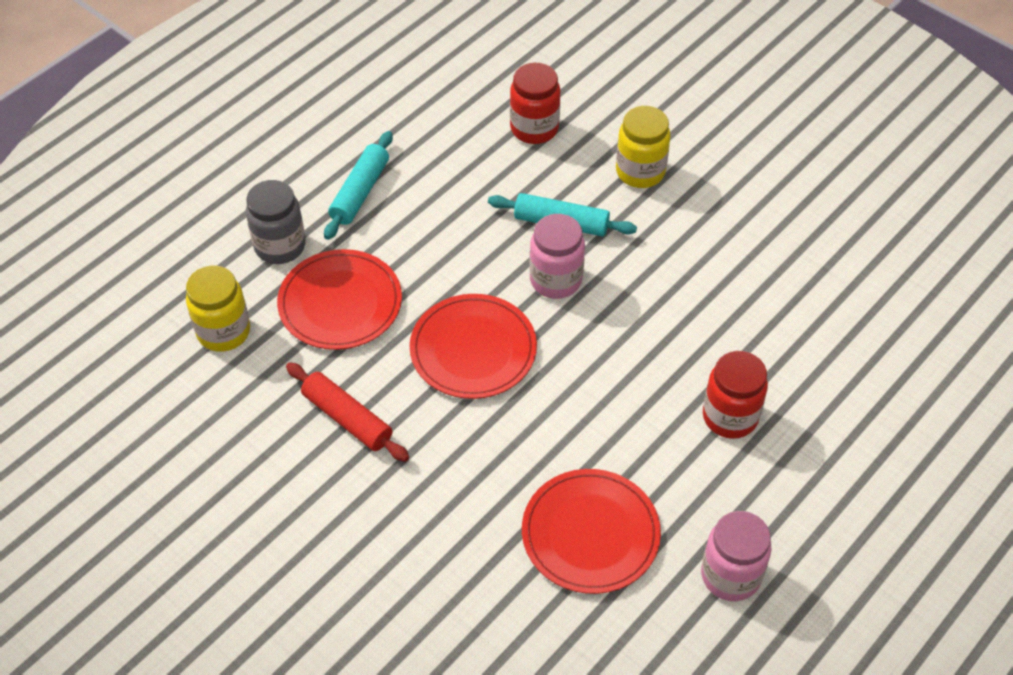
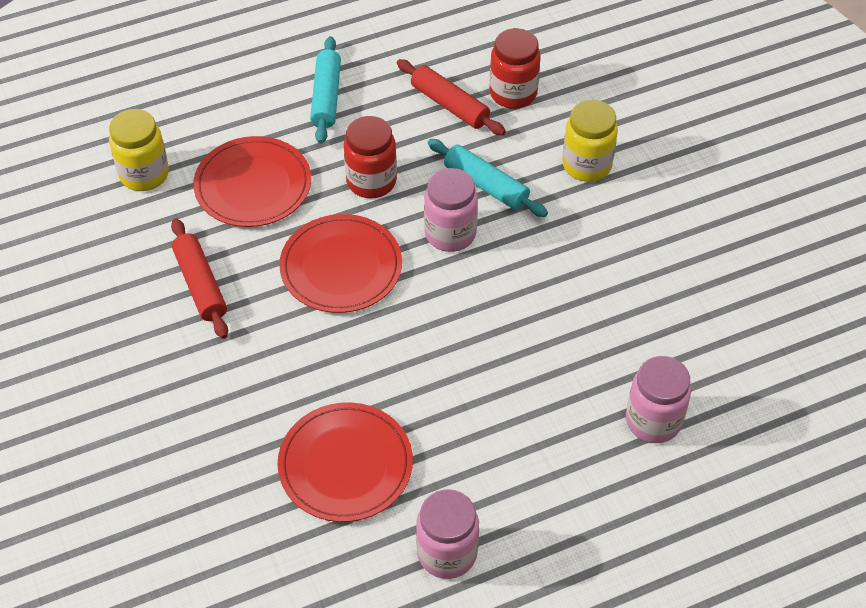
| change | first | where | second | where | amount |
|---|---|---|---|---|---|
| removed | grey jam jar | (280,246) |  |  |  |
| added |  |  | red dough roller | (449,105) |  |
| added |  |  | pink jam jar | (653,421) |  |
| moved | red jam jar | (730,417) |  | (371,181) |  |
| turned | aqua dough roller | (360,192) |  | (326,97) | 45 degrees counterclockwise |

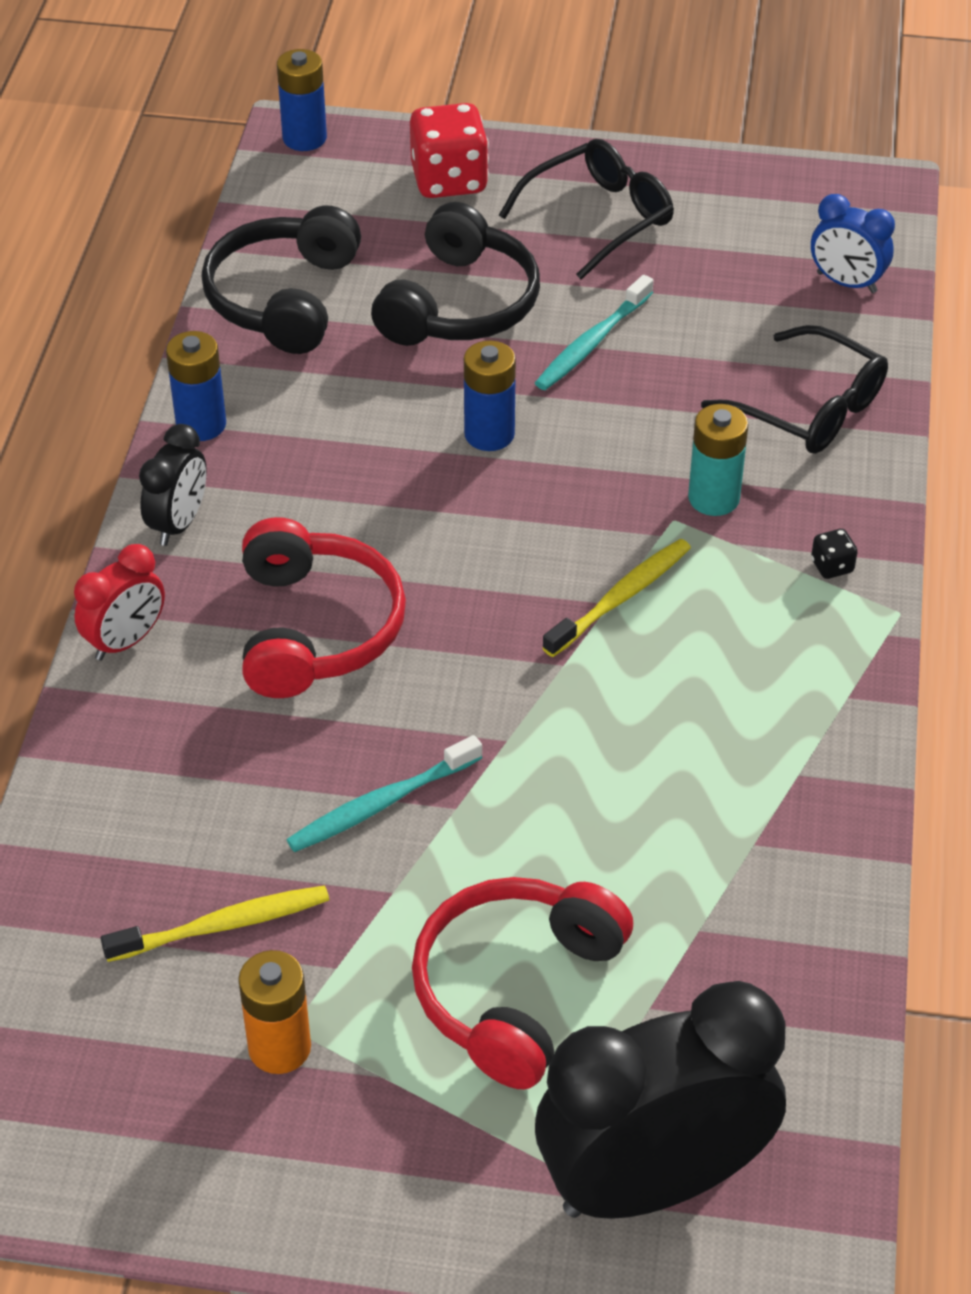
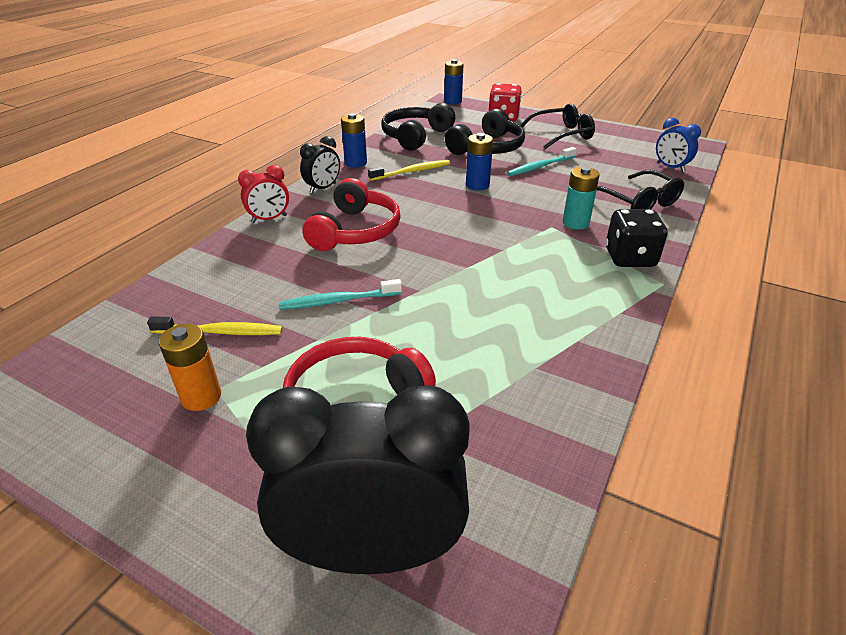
| change | first | where | second | where | amount |
|---|---|---|---|---|---|
| moved | yellow dental brush | (620,598) |  | (411,172) |  |
| resized | jet-black game die | (832,566) |  | (630,258) | x2.29 |

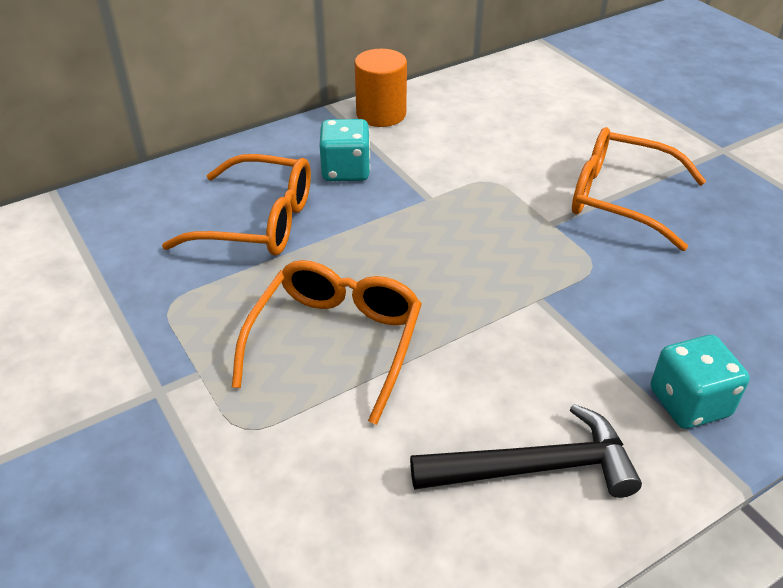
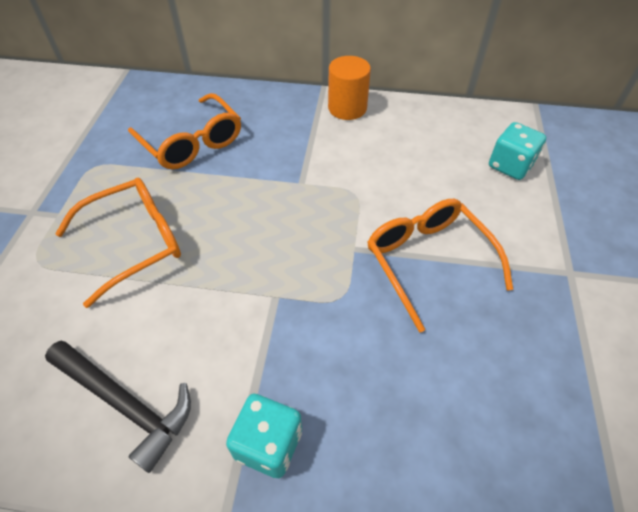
| change | first | where | second | where | amount |
|---|---|---|---|---|---|
| moved | aqua game die | (346,170) |  | (510,166) |  |

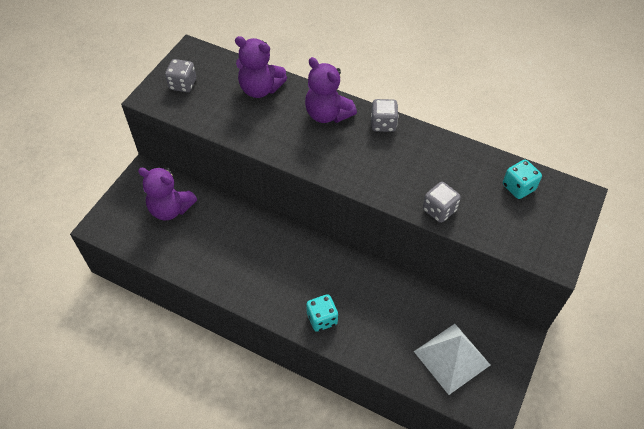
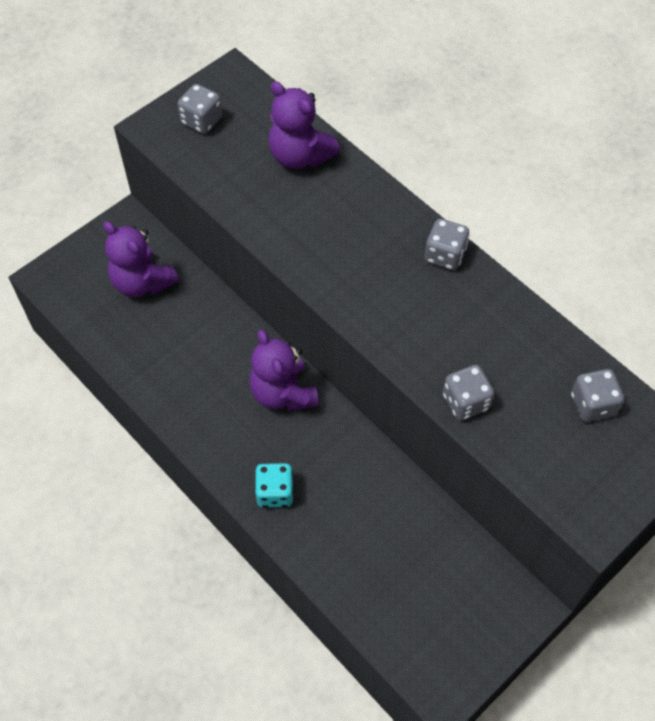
| change | first | where | second | where | amount |
|---|---|---|---|---|---|
| removed | snow-white solid pyramid | (451,358) |  |  |  |
| moved | royal purple teddy | (327,114) |  | (283,393) |  |
| recoloured | aqua game die | (518,187) | grey game die | (592,404) |  |

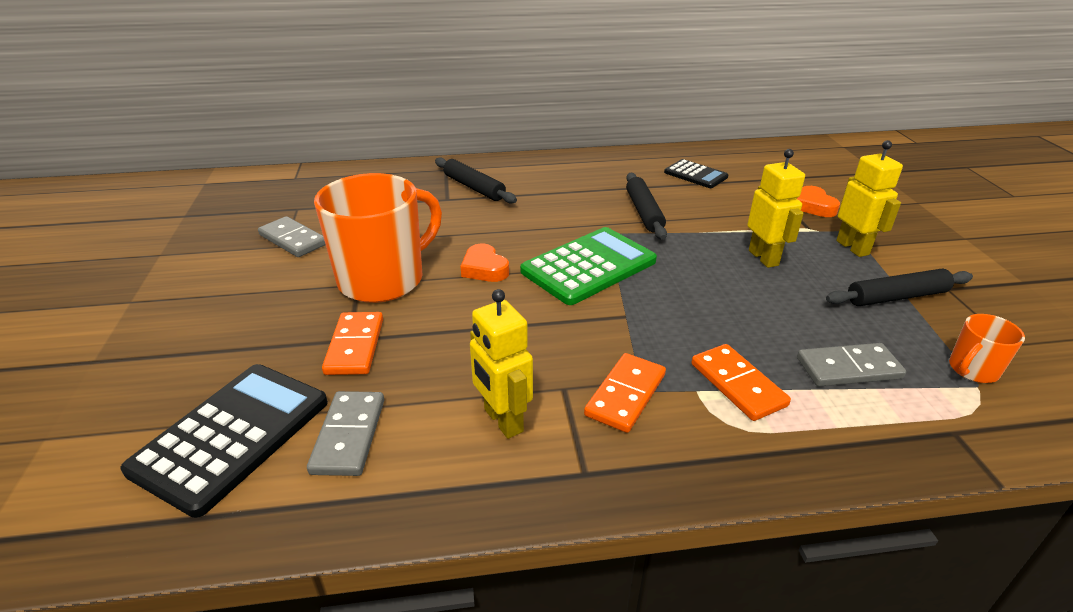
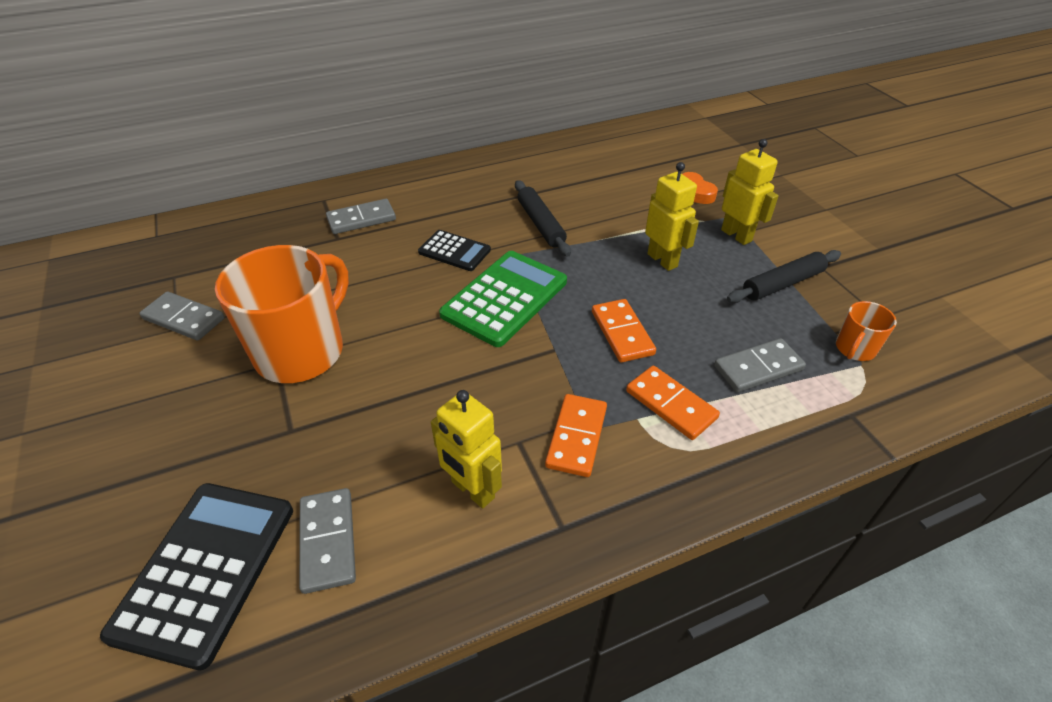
| change | first | where | second | where | amount |
|---|---|---|---|---|---|
| removed | orange-coloured heart | (484,268) |  |  |  |
| moved | orange-coloured domino tile | (355,346) |  | (622,333) |  |
| moved | jet-black calculator | (695,175) |  | (454,251) |  |
| replaced | jet-black dough roller | (474,187) | grey domino tile | (361,219) |  |

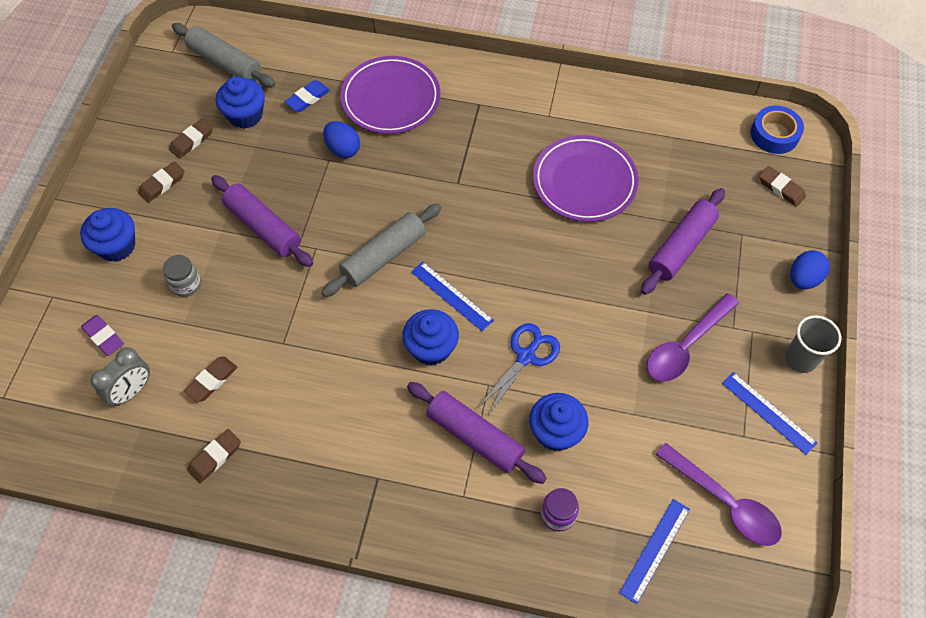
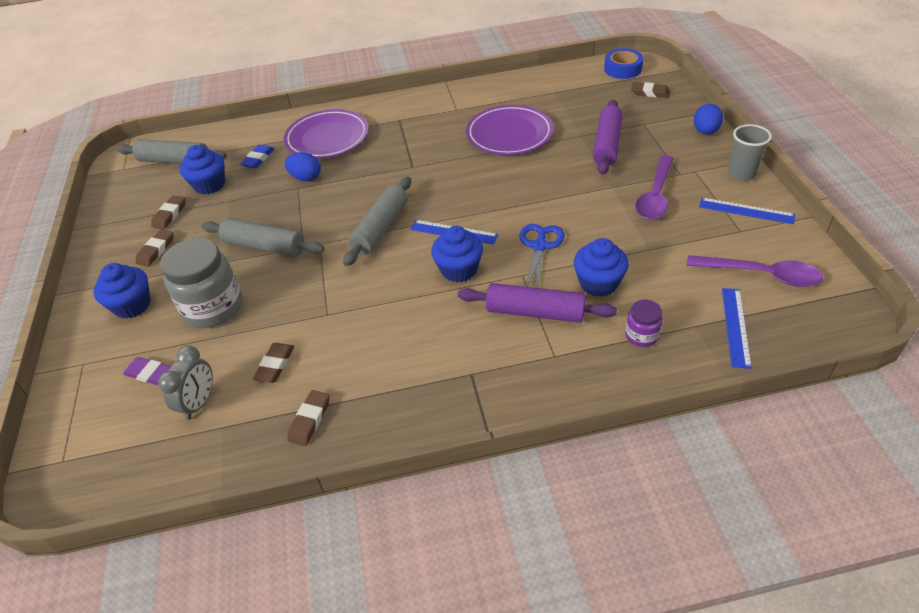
| change | first | where | second | where | amount |
|---|---|---|---|---|---|
| recoloured | royal purple dough roller | (263,227) | grey dough roller | (265,246) |  |
| resized | grey jam jar | (186,284) |  | (213,307) | x2.03 |

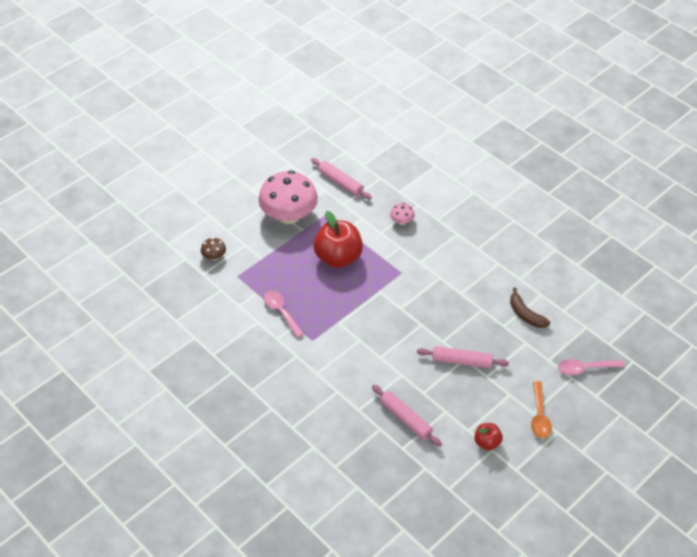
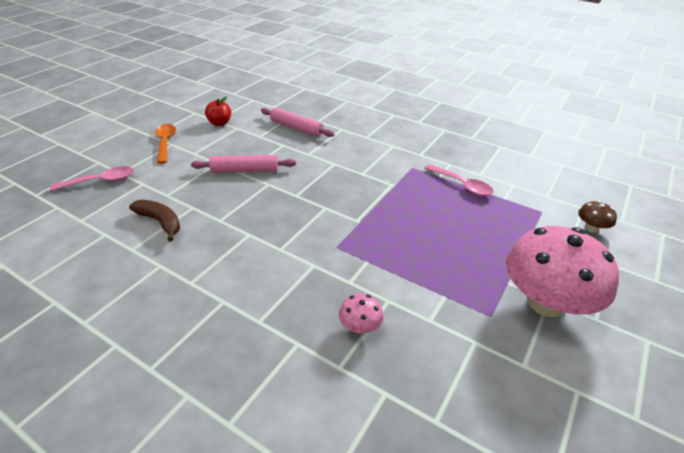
| change | first | where | second | where | amount |
|---|---|---|---|---|---|
| removed | pink dough roller | (340,182) |  |  |  |
| removed | red apple | (338,258) |  |  |  |

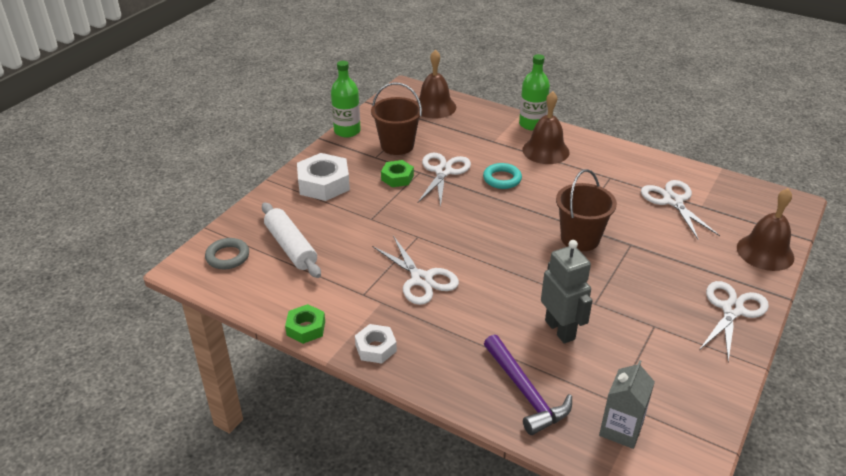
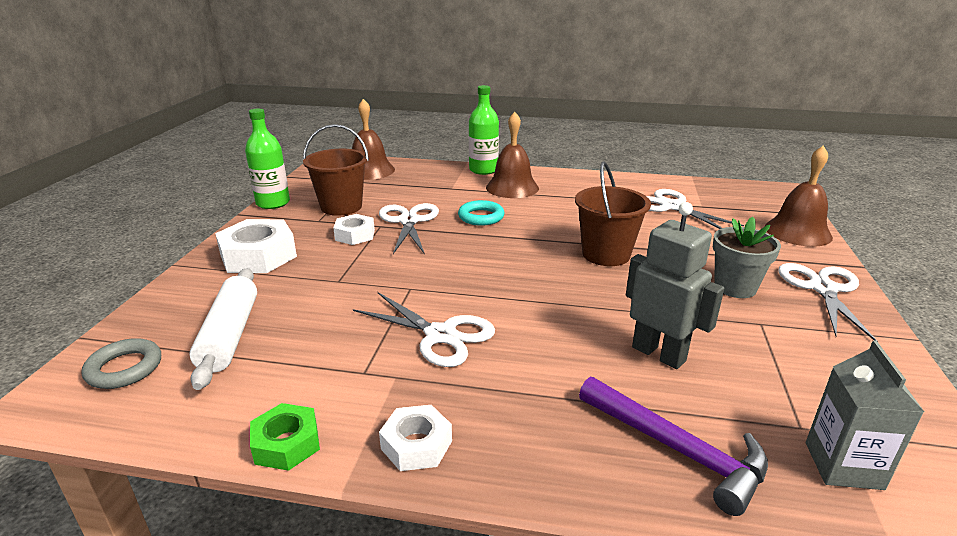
| change | first | where | second | where | amount |
|---|---|---|---|---|---|
| added |  |  | grey plant pot | (735,287) |  |
| recoloured | leaf-green hexagon nut | (397,178) | snow-white hexagon nut | (355,235) |  |
| turned | snow-white dough roller | (290,247) |  | (229,335) | 45 degrees clockwise |

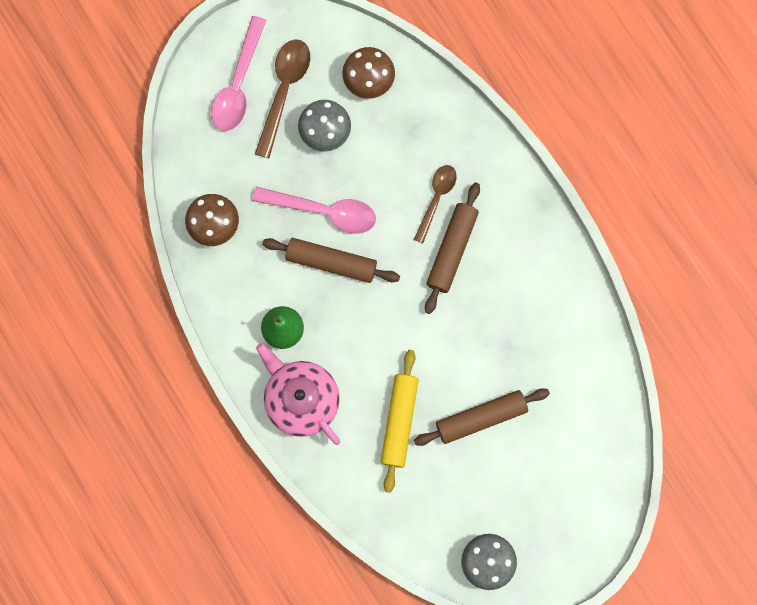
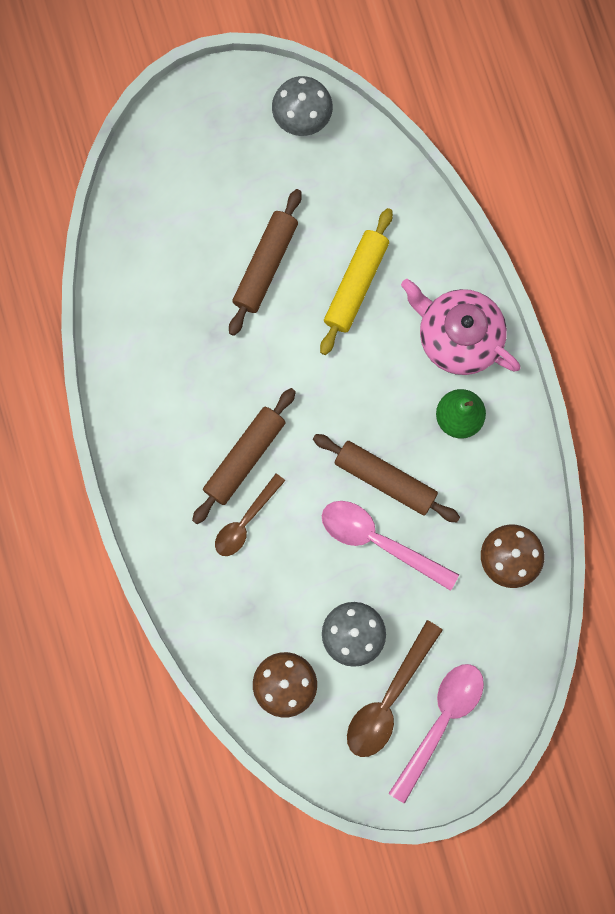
| change | first | where | second | where | amount |
|---|---|---|---|---|---|
| turned | pink tea pot | (301,399) |  | (458,337) | 150 degrees clockwise |
| turned | dark brown dough roller | (481,418) |  | (265,265) | 60 degrees counterclockwise |

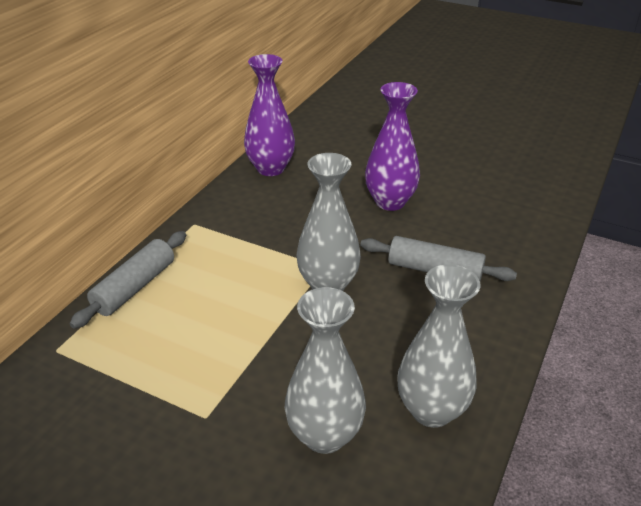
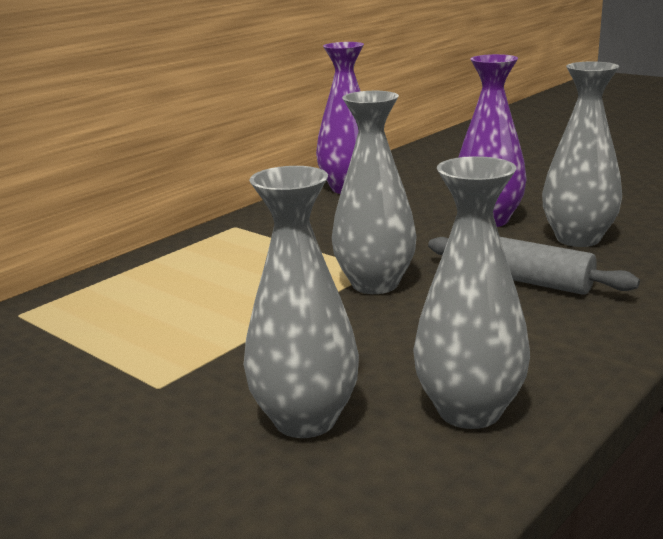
| change | first | where | second | where | amount |
|---|---|---|---|---|---|
| removed | grey dough roller | (135,287) |  |  |  |
| added |  |  | grey tall vase | (578,239) |  |

